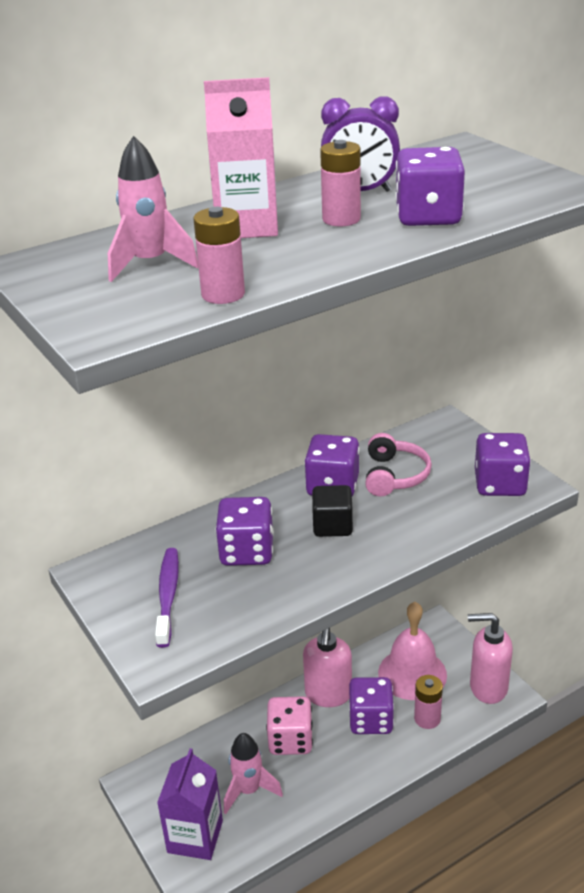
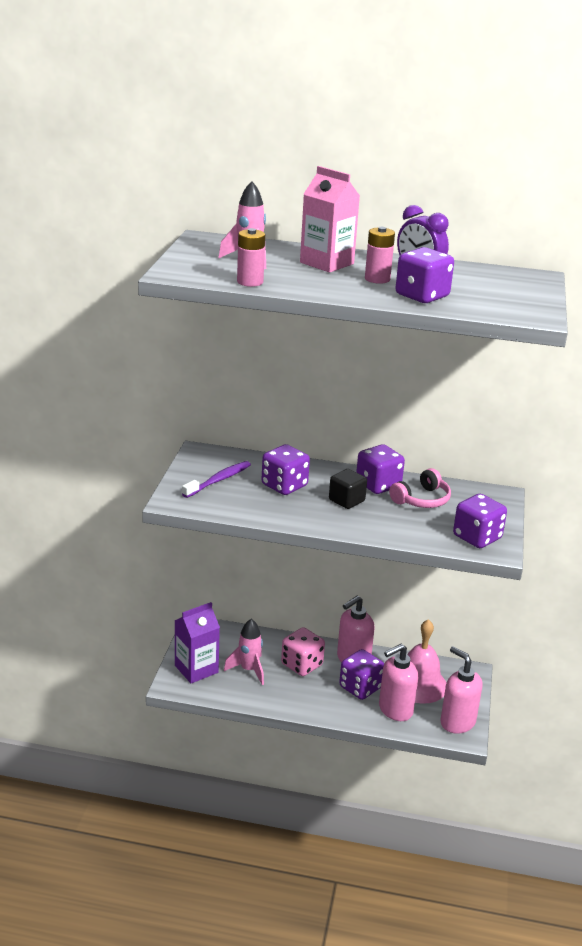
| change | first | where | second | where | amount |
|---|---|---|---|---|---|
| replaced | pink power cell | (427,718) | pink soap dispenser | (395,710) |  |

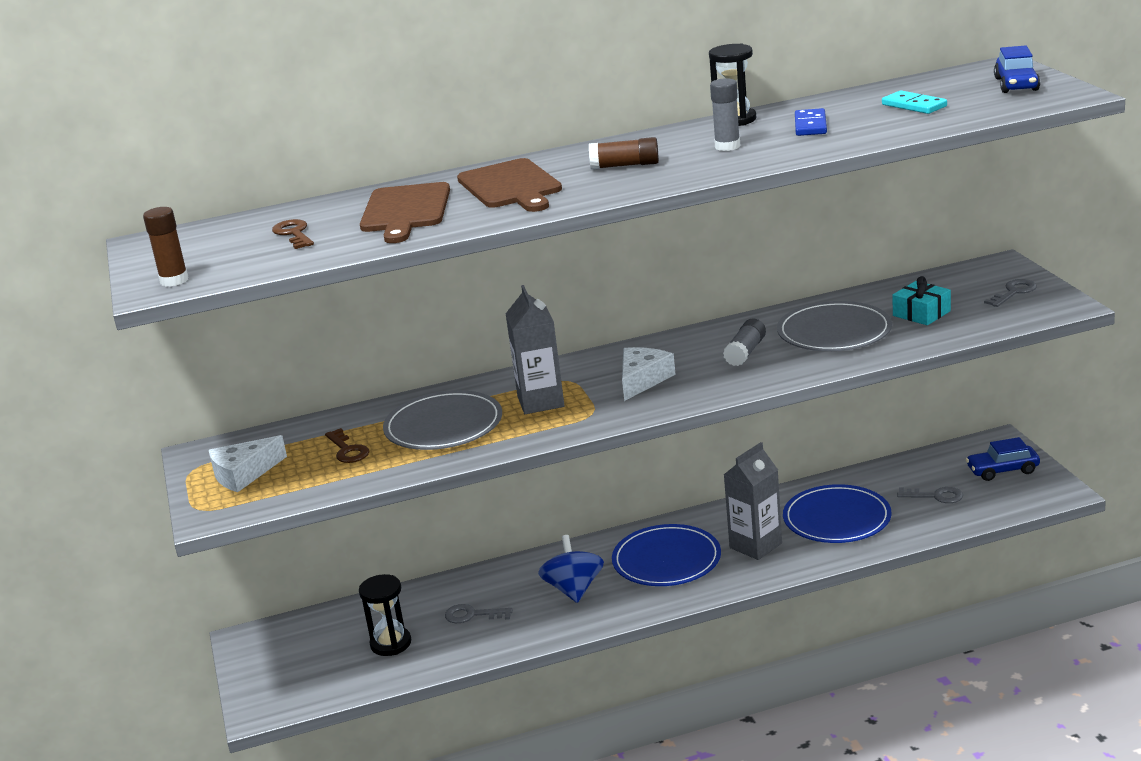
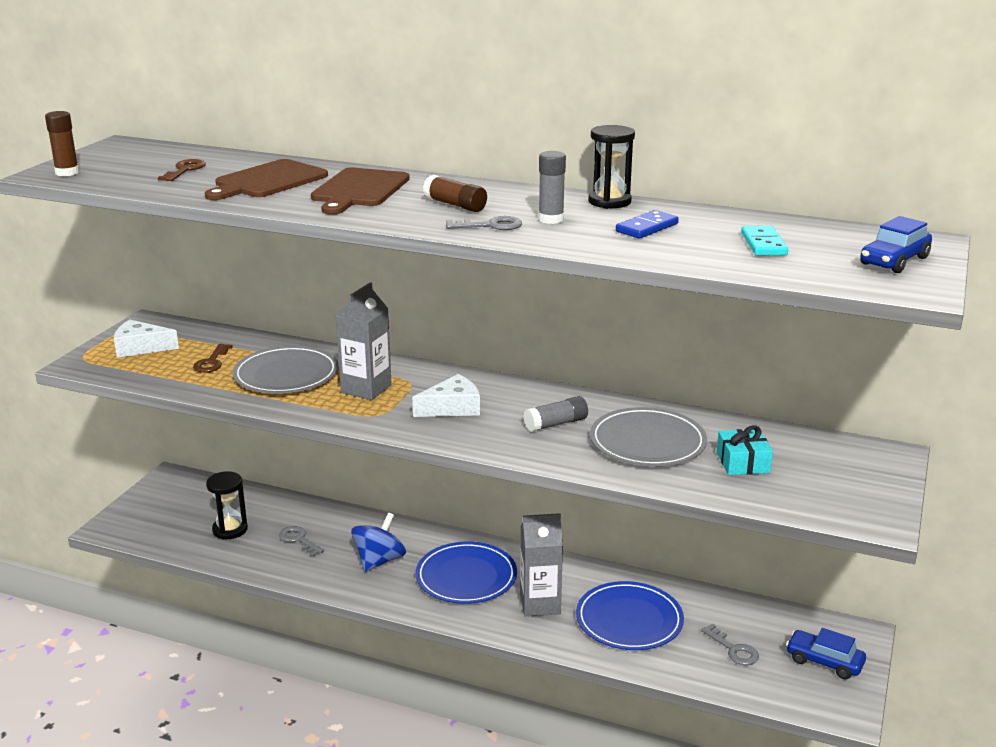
| change | first | where | second | where | amount |
|---|---|---|---|---|---|
| moved | grey key | (1014,292) |  | (490,226) |  |

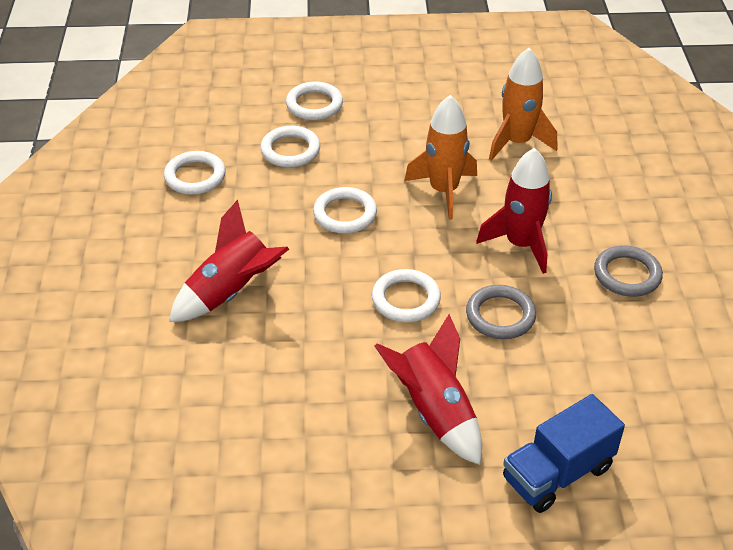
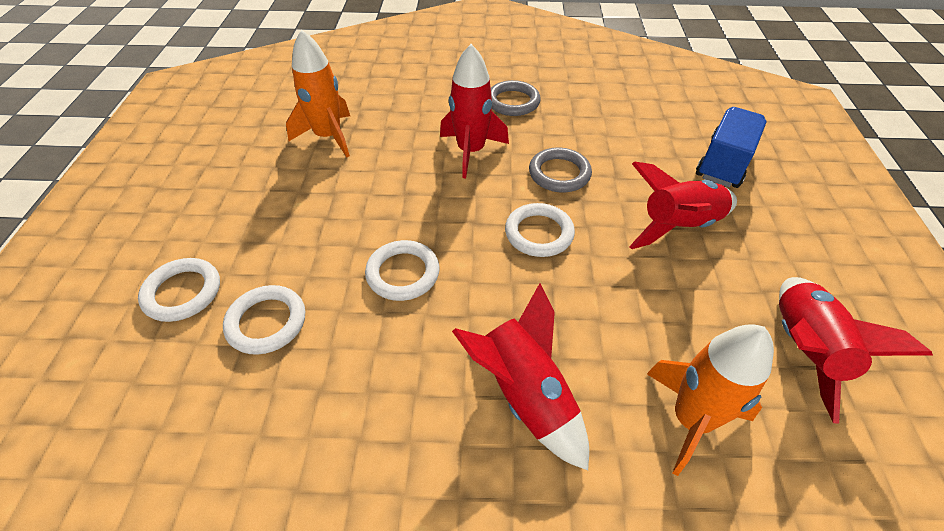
| change | first | where | second | where | amount |
|---|---|---|---|---|---|
| removed | snow-white hoop | (195,176) |  |  |  |
| added |  |  | red rocket | (802,350) |  |
| moved | orange-coloured rocket | (444,191) |  | (690,419) |  |
| turned | royal blue toy truck | (557,473) |  | (723,163) | 120 degrees counterclockwise |

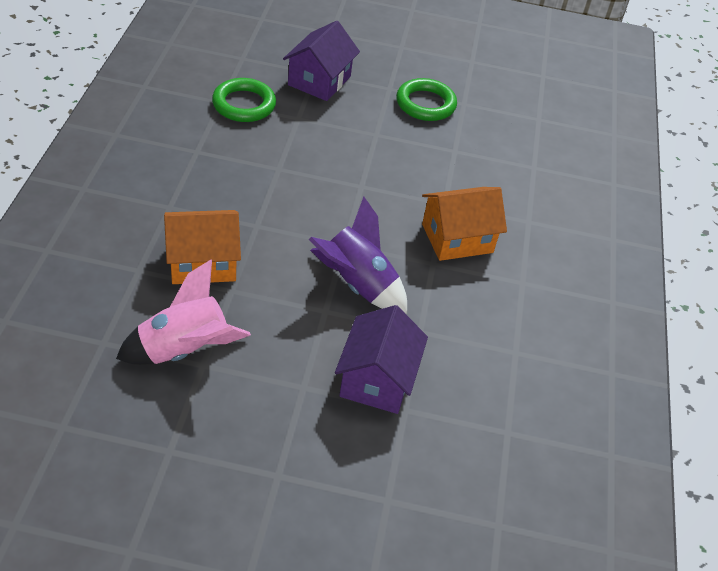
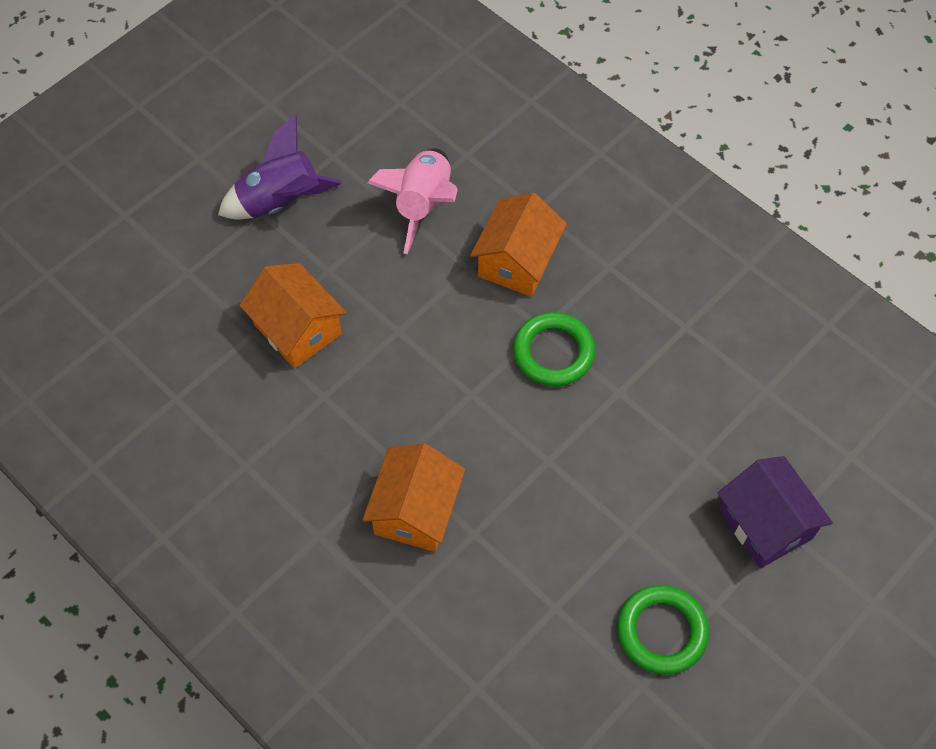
| change | first | where | second | where | amount |
|---|---|---|---|---|---|
| moved | leaf-green hoop | (244,104) |  | (553,352) |  |
| moved | royal purple rocket | (357,285) |  | (280,202) |  |
| recoloured | royal purple toy house | (377,379) | orange-coloured toy house | (297,329) |  |

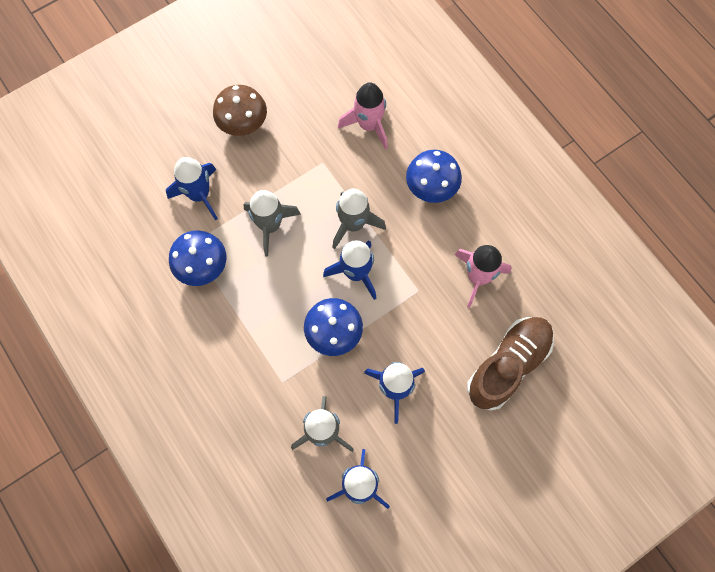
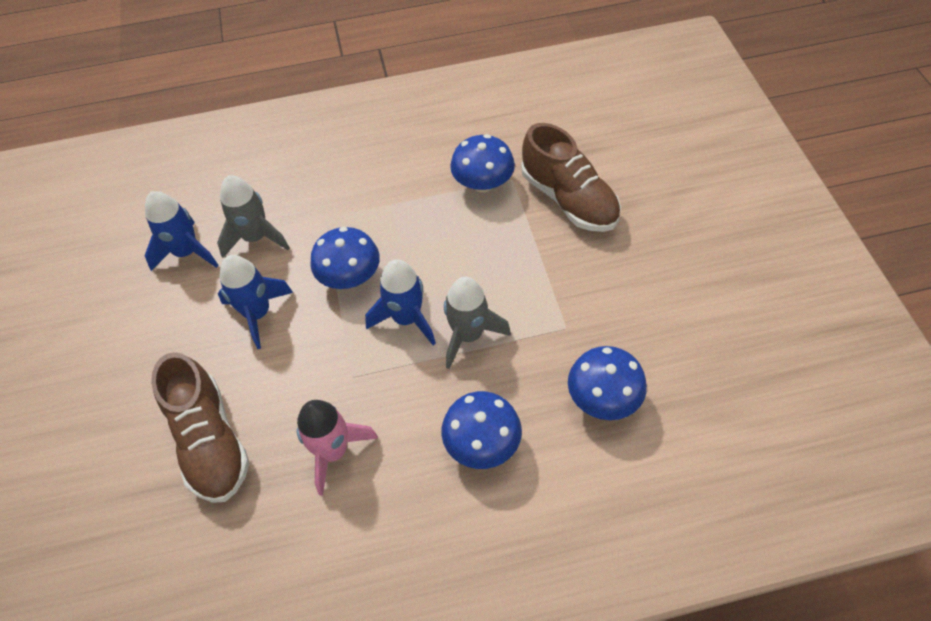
| change | first | where | second | where | amount |
|---|---|---|---|---|---|
| removed | dark brown mushroom | (243,123) |  |  |  |
| removed | grey rocket | (270,225) |  |  |  |
| replaced | royal blue rocket | (199,195) | dark brown lace-up shoe | (568,199) |  |
| replaced | pink rocket | (368,125) | royal blue mushroom | (603,398) |  |

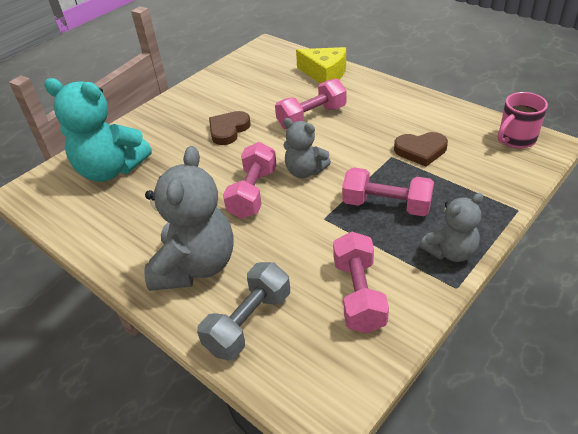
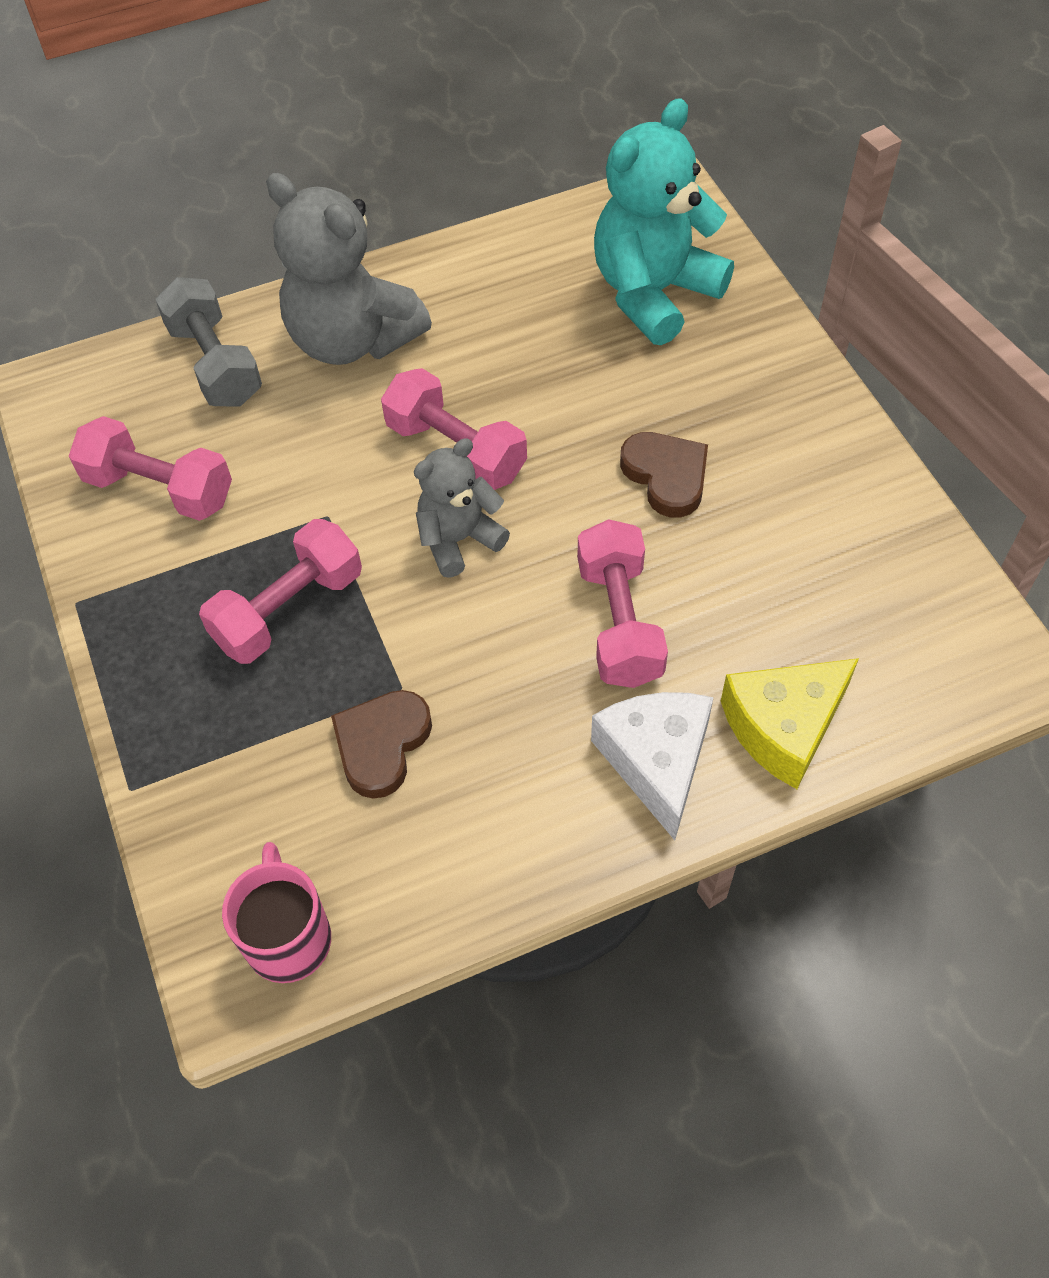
| change | first | where | second | where | amount |
|---|---|---|---|---|---|
| removed | grey teddy | (450,252) |  |  |  |
| added |  |  | snow-white piece of cheese | (656,761) |  |

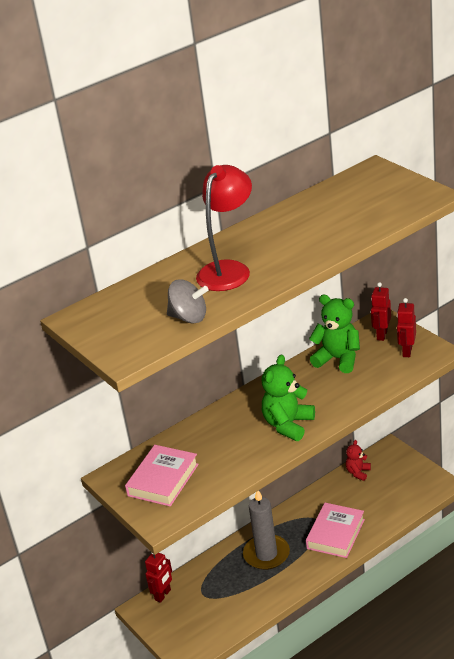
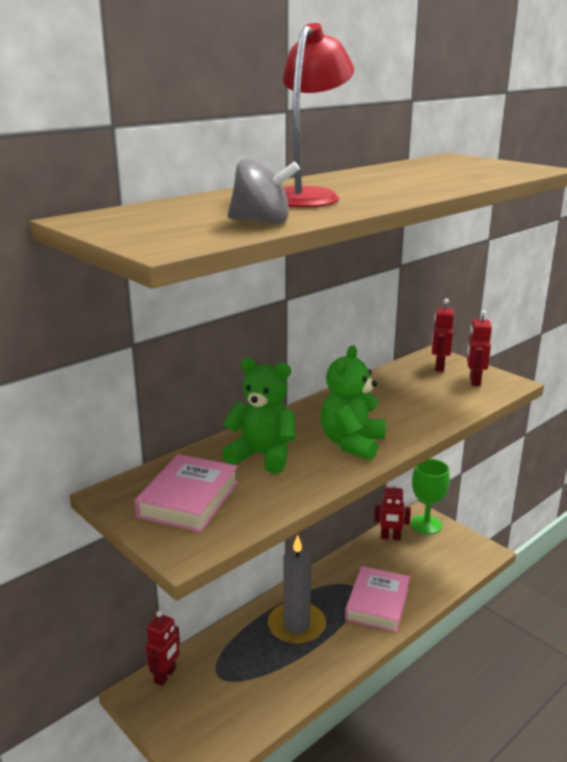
| change | first | where | second | where | amount |
|---|---|---|---|---|---|
| added |  |  | leaf-green chalice | (426,524) |  |
| moved | leaf-green teddy | (338,359) |  | (263,456) |  |
| replaced | red teddy | (358,472) | red robot figure | (390,537) |  |

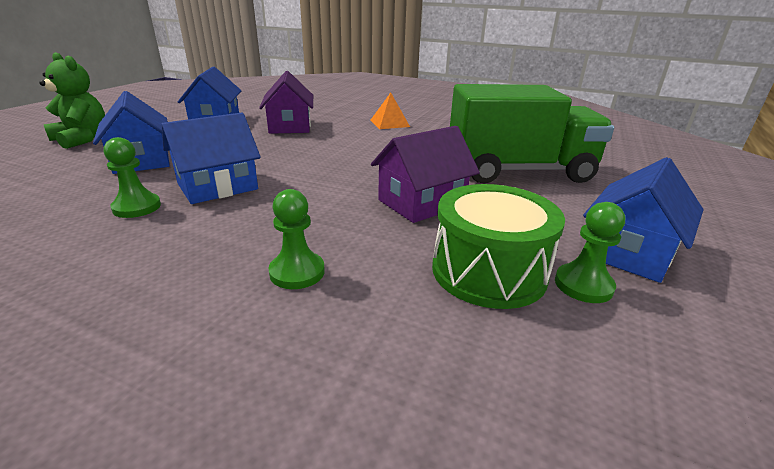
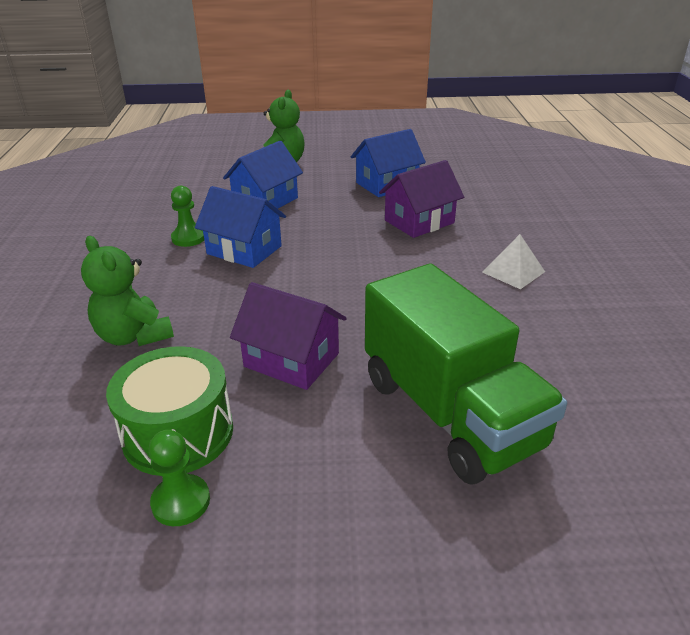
| change | first | where | second | where | amount |
|---|---|---|---|---|---|
| removed | royal blue toy house | (629,251) |  |  |  |
| replaced | leaf-green pawn | (297,272) | leaf-green teddy | (134,336) |  |
| recoloured | orange-coloured solid pyramid | (389,123) | snow-white solid pyramid | (513,271) |  |

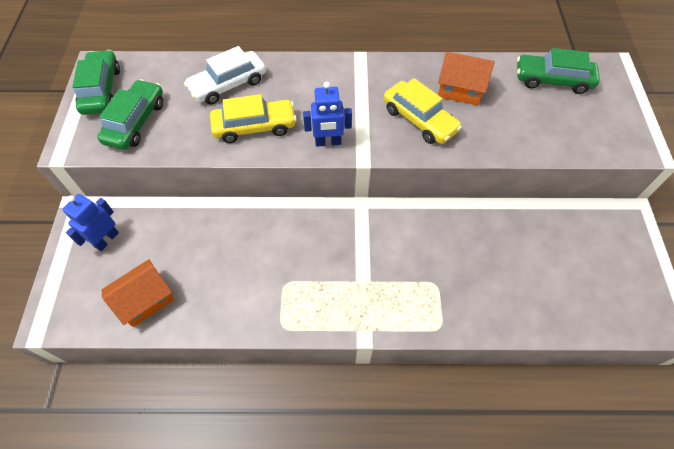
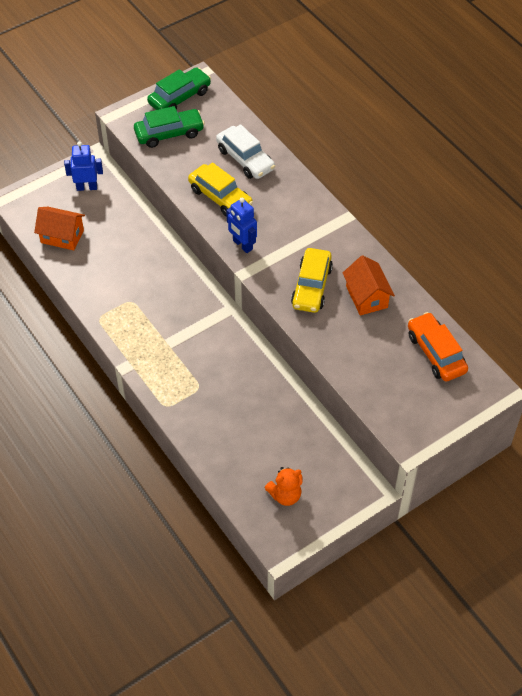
| change | first | where | second | where | amount |
|---|---|---|---|---|---|
| added |  |  | orange-coloured teddy | (285,495) |  |
| recoloured | leaf-green car | (552,80) | orange-coloured car | (436,353) |  |
| turned | snow-white car | (228,85) |  | (245,159) | 150 degrees counterclockwise |

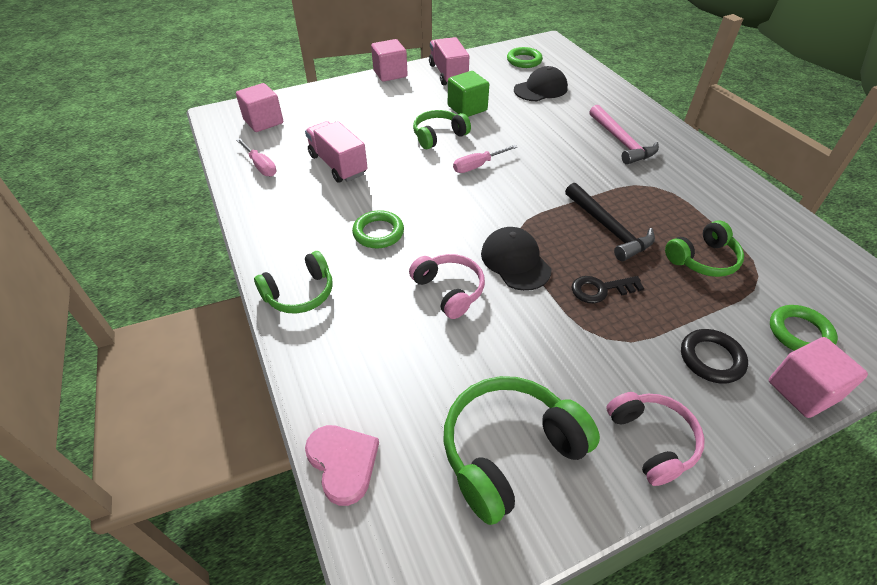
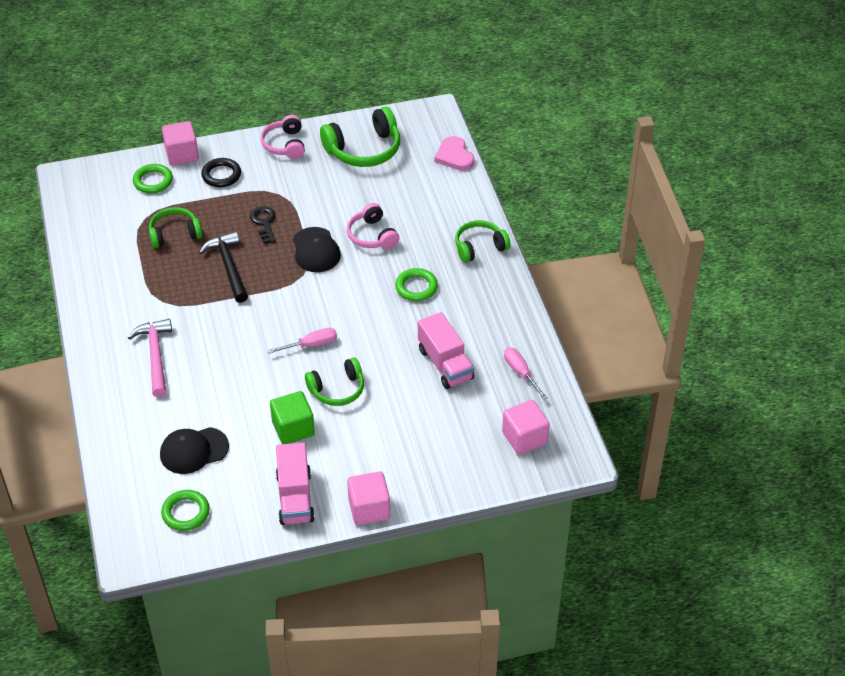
| change | first | where | second | where | amount |
|---|---|---|---|---|---|
| turned | jet-black key | (600,289) |  | (264,223) | 105 degrees counterclockwise |

